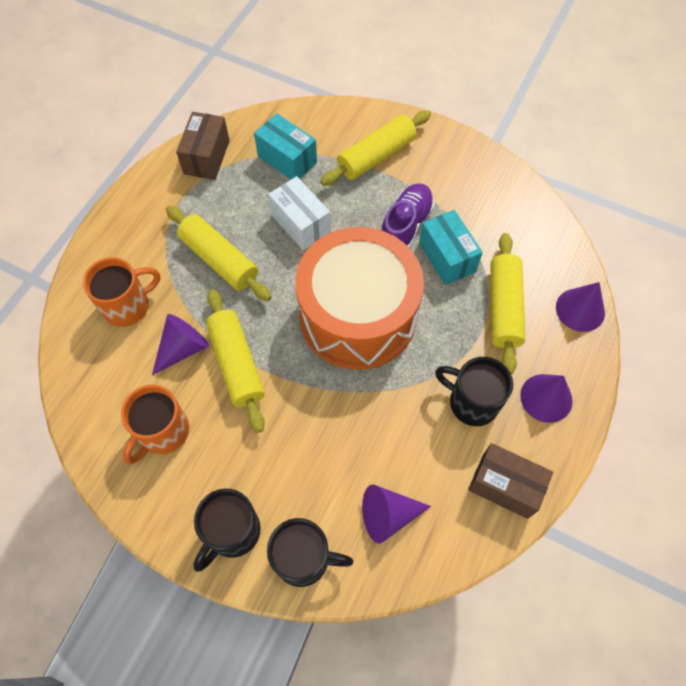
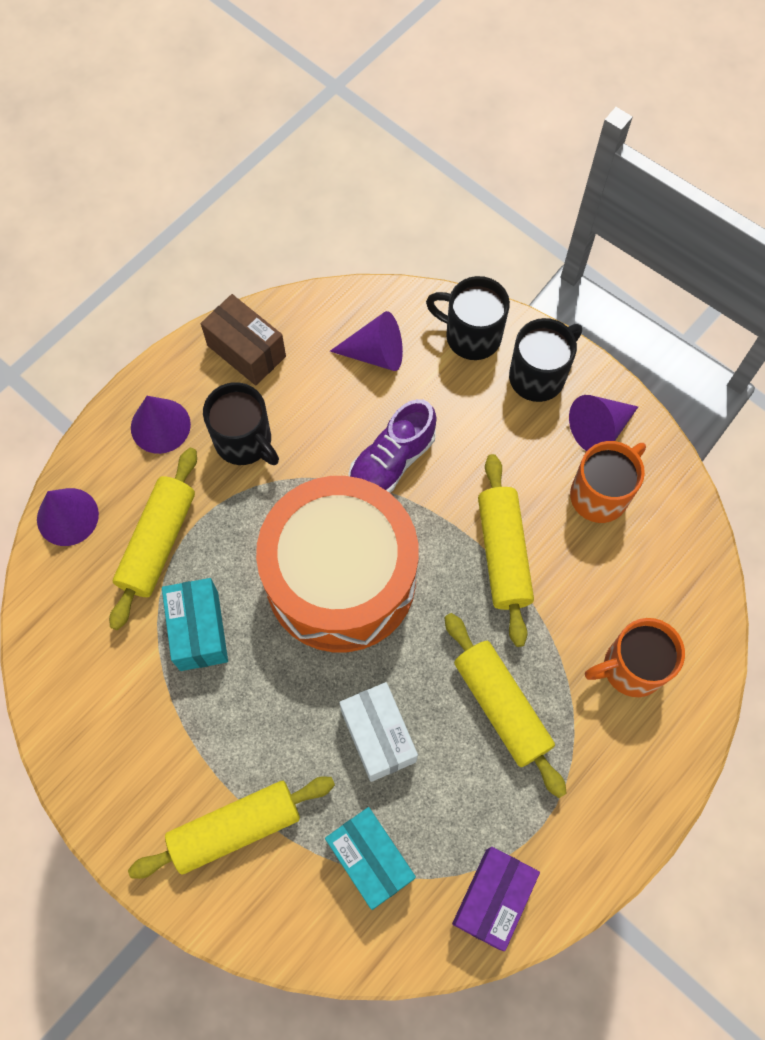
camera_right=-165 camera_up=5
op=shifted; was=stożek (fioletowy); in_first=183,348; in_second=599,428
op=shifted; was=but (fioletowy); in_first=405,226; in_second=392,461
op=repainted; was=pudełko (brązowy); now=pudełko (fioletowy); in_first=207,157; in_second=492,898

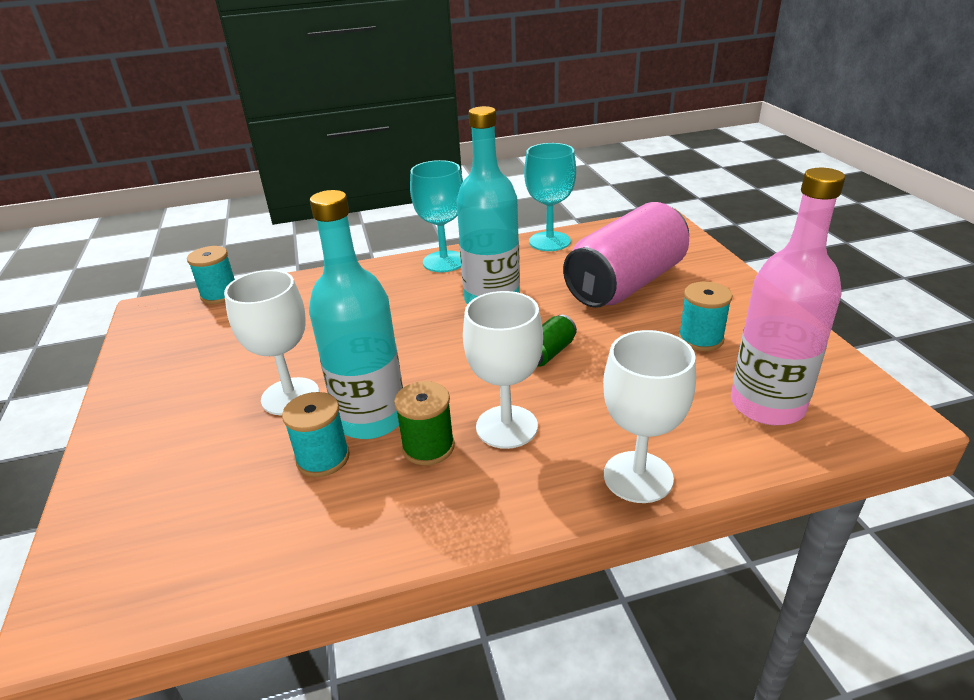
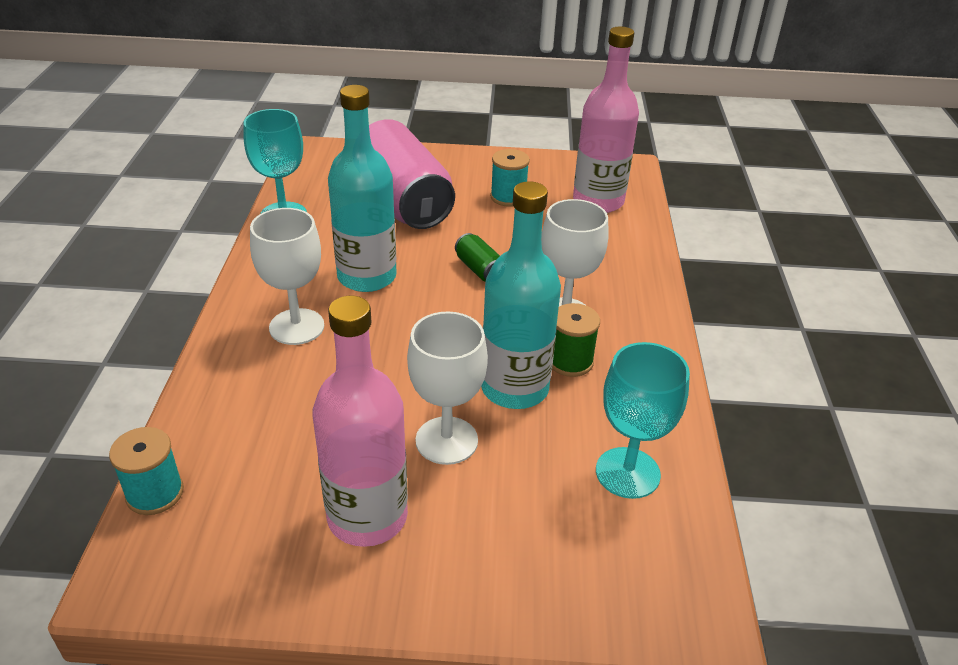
camera_right=-75 camera_up=5
op=gone; was=szpulka (turkusowy); in_first=323,458
op=new; now=butelka (różowy); in_second=367,516
op=shifted; was=kielich (turkusowy); in_first=444,262; in_second=627,473
op=shifted; was=kielich (biały); in_first=638,477; in_second=296,327

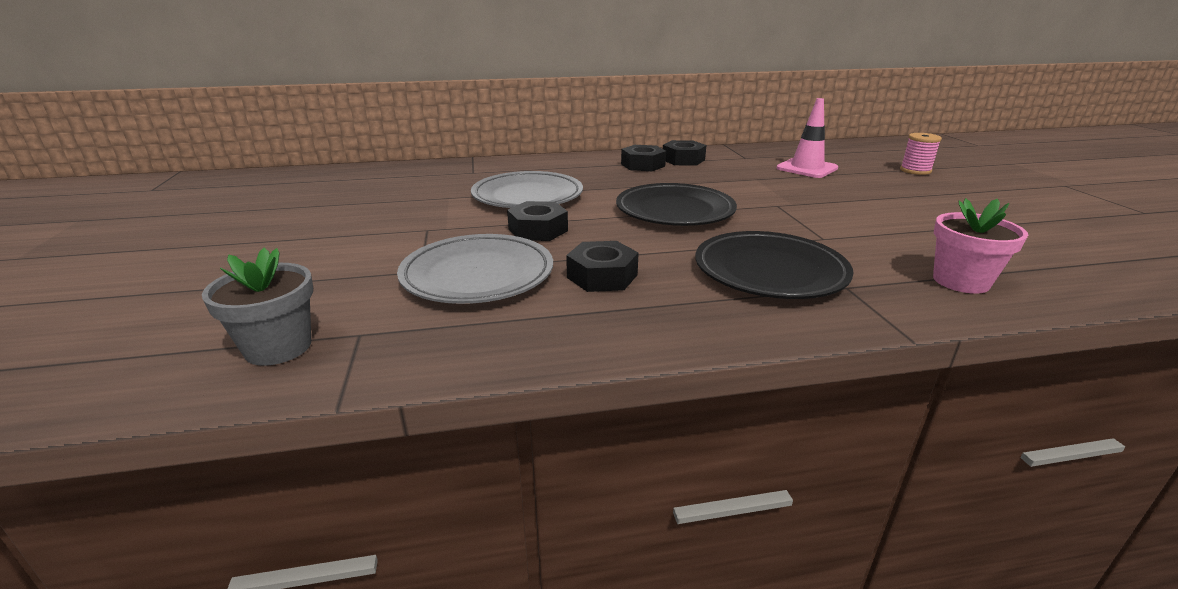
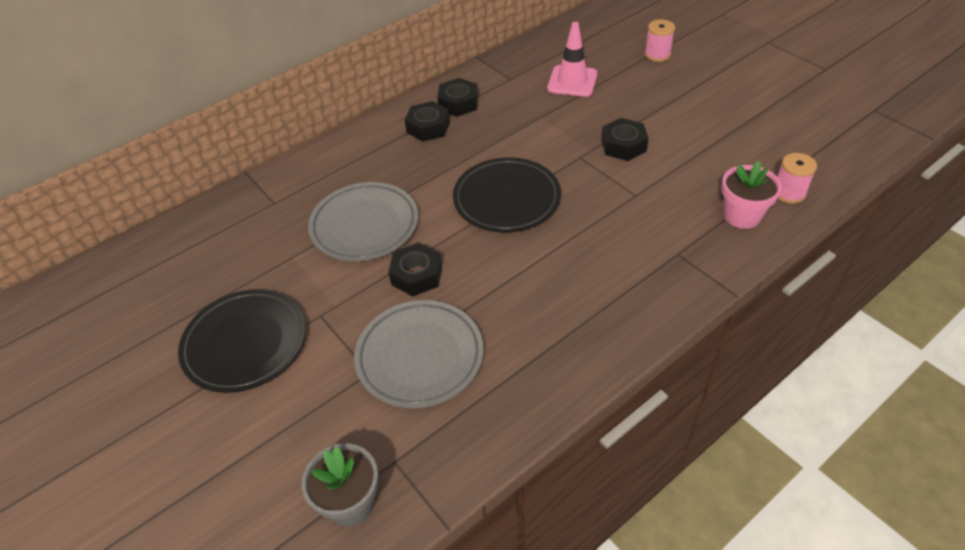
camera_right=-25 camera_up=20
op=new; now=szpulka (różowy); in_second=789,193
op=shifted; was=nakrętka (czarny); in_first=602,276; in_second=623,145
op=shifted; was=talerz (czarny); in_first=769,271; in_second=245,343

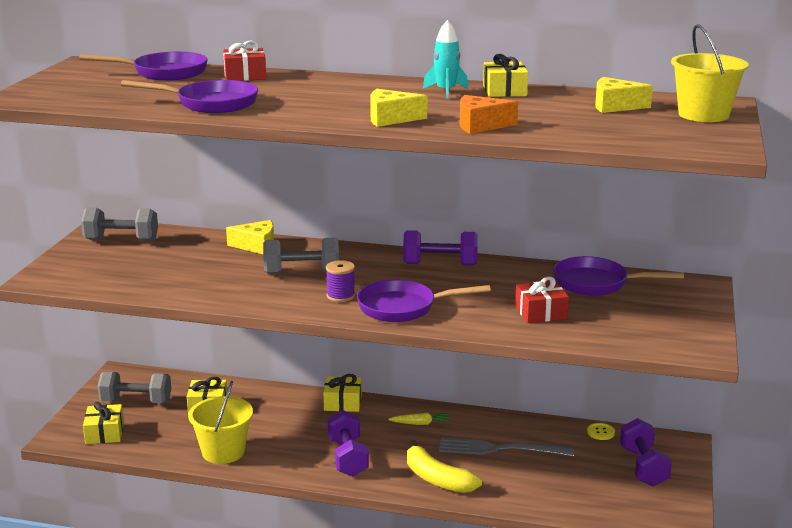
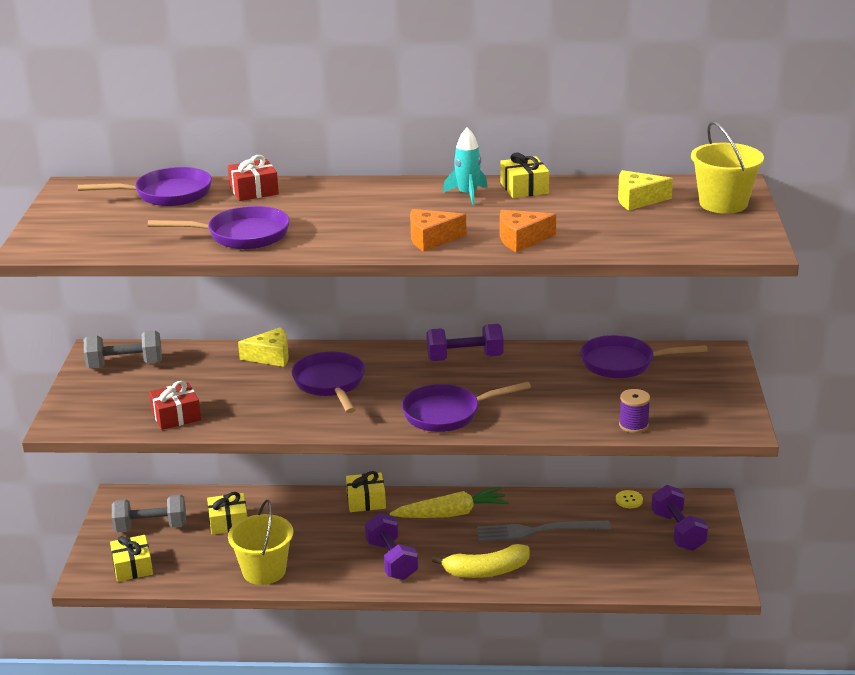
camera_right=-10 camera_up=5
op=shifted; was=szpulka (fioletowy); in_first=340,296; in_second=633,425
op=shifted; was=prezent (czerwony); in_first=540,313; in_second=176,416
op=swapped; was=hantel (szary); now=patelnia (fioletowy); in_first=301,272; in_second=330,384
op=repainted; was=ser (żółty); now=ser (pomarańczowy); in_first=391,118; in_second=431,239
op=rotated; was=banan (żółty); in_first=437,479; in_second=486,571; clockwise=-45
op=scaled; was=marchewka (żółty); in_first=420,423; in_second=451,514; ratio=1.92

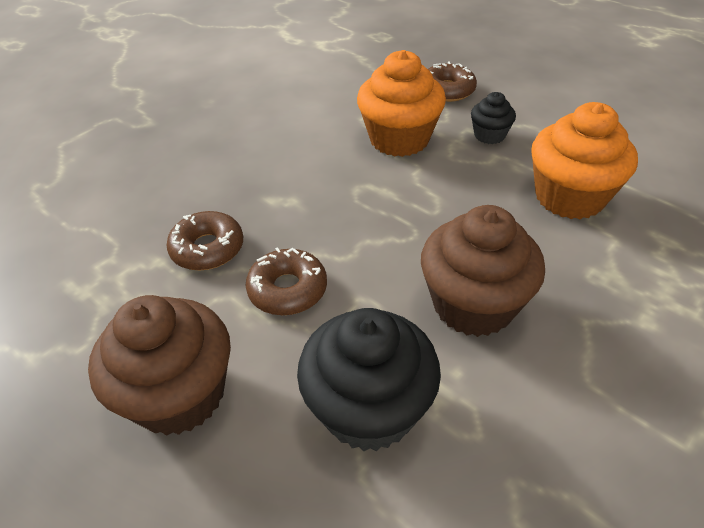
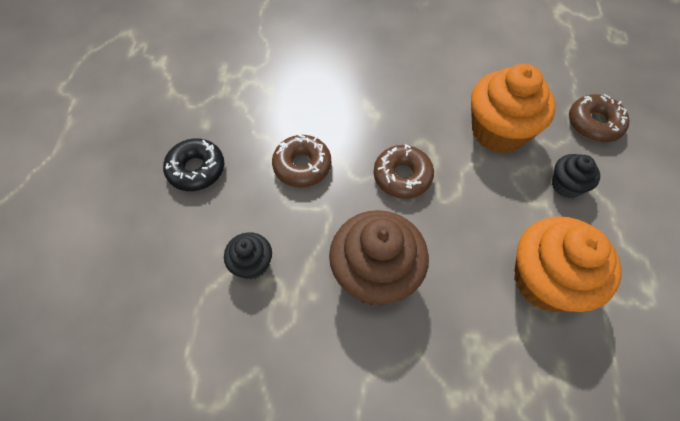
camera_right=50 camera_up=15
op=shifted; was=donut (brązowy); in_first=207,248; in_second=402,176
op=swapped; was=muffinka (brązowy); now=donut (czarny); in_first=179,394; in_second=196,169
op=scaled; was=muffinka (czarny); in_first=369,408; in_second=252,264; ratio=0.52

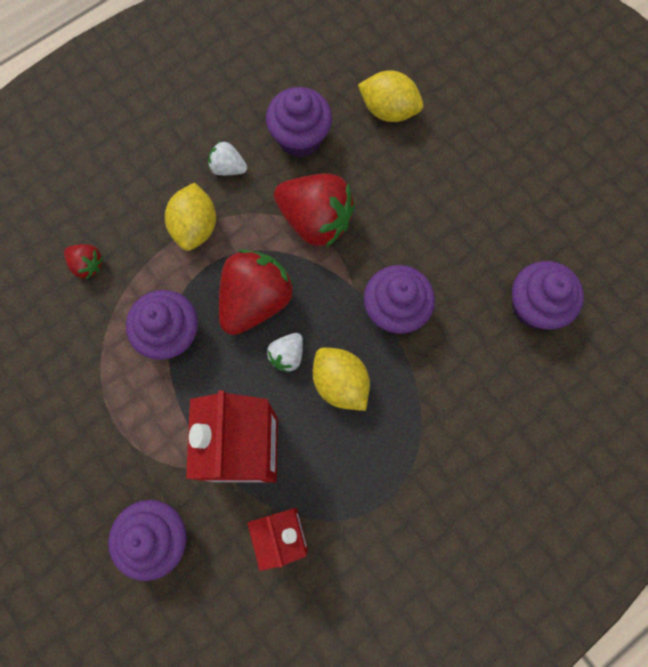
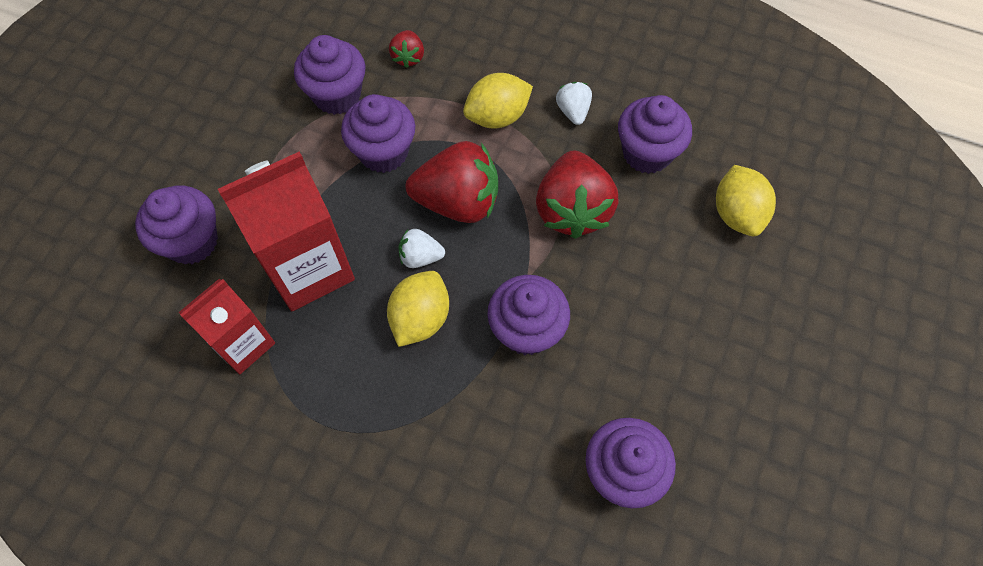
camera_right=60 camera_up=-10
op=new; now=muffinka (fioletowy); in_second=337,95

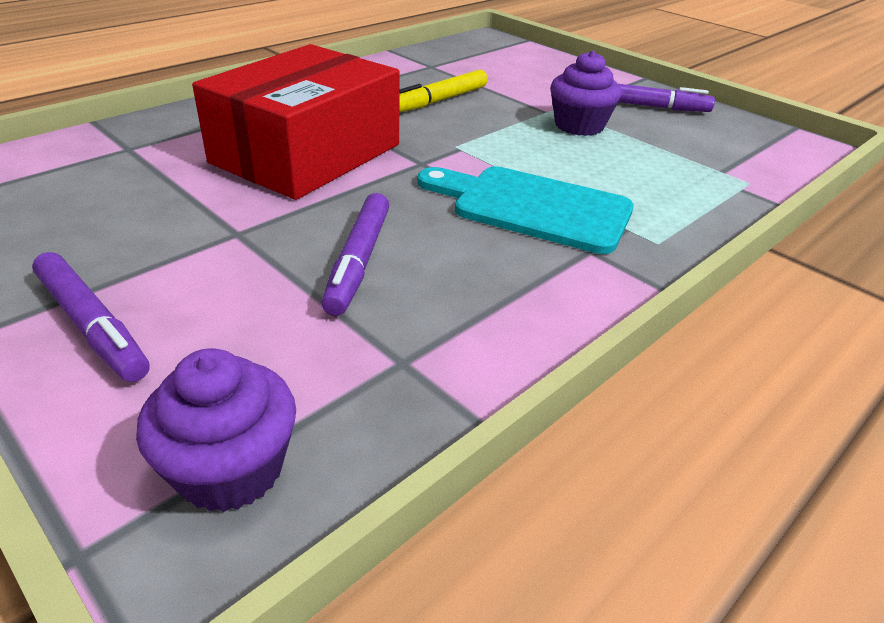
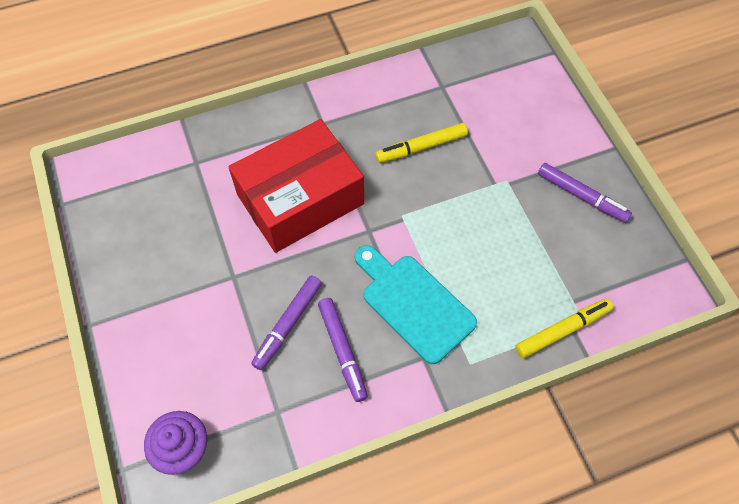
camera_right=25 camera_up=25
op=gone; was=muffinka (fioletowy); in_first=579,126
op=new; now=flamaster (żółty); in_second=562,330
op=shifted; was=flamaster (fioletowy); in_first=93,325; in_second=343,351

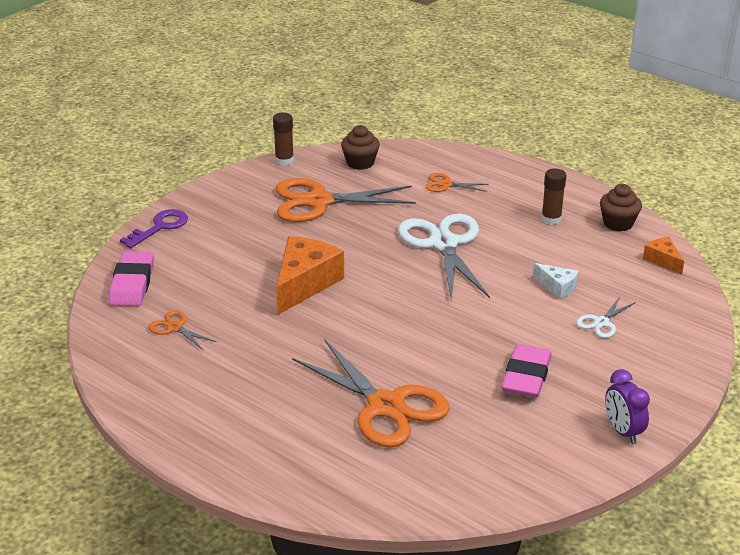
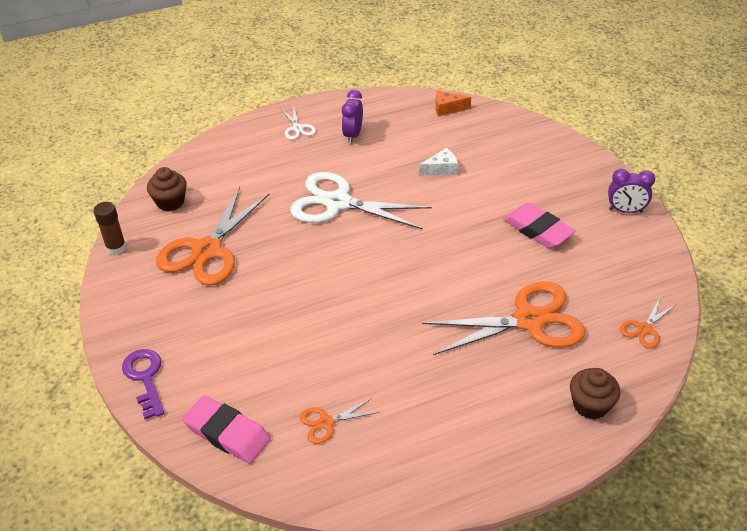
camera_right=-60 camera_up=10
op=gone; was=ser (pomarańczowy); in_first=304,283
op=shifted; was=nożyczki (pomarańczowy); in_first=446,184; in_second=644,329
op=shifted; was=nożyczki (biały); in_first=601,322; in_second=297,128
op=shifted; was=muffinka (brązowy); in_first=618,223; in_second=590,405
op=swapped; was=klej w sztyfcie (brązowy); now=budzik (fioletowy); in_first=551,219; in_second=353,135

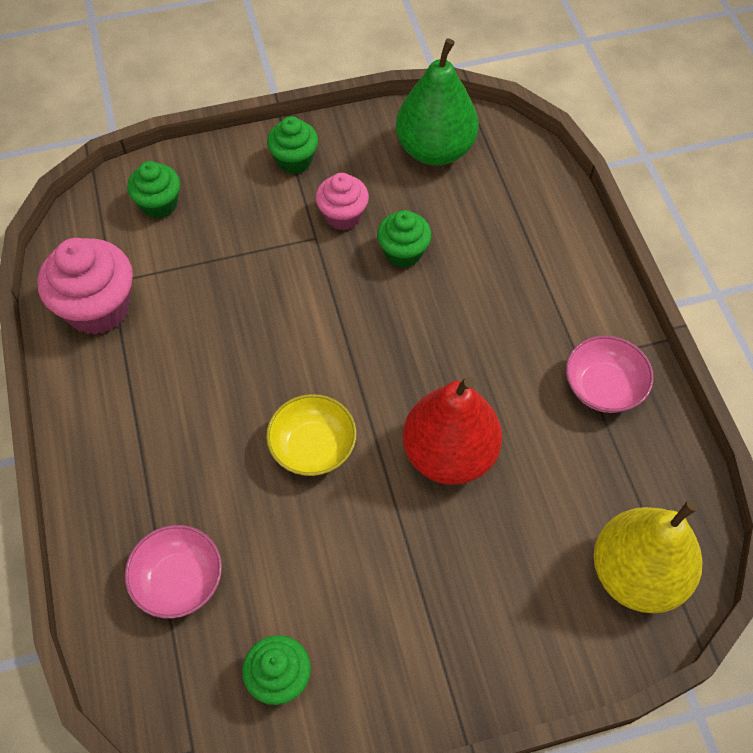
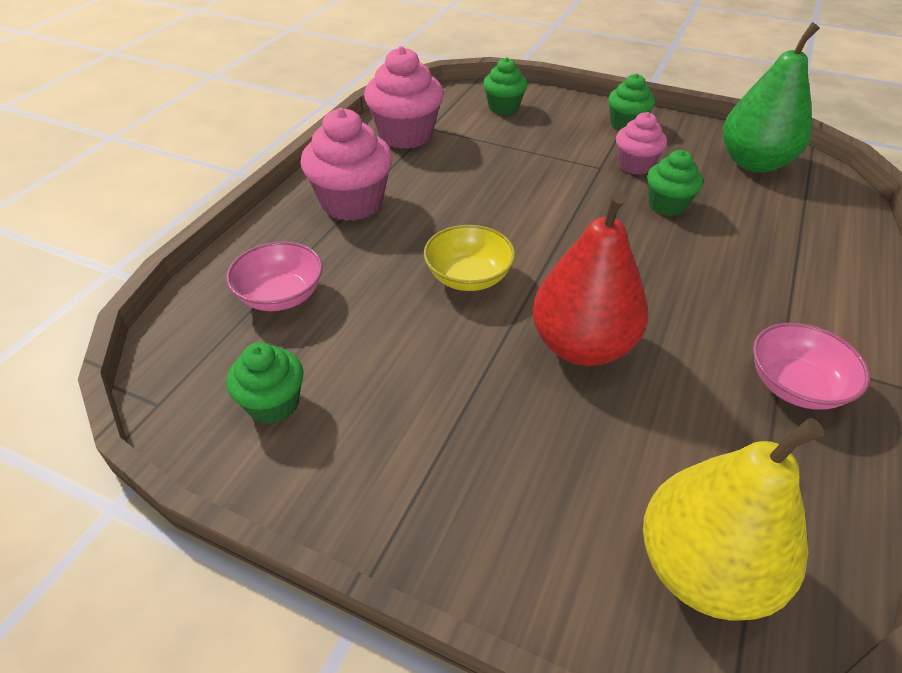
camera_right=40 camera_up=-15
op=new; now=muffinka (różowy); in_second=352,203

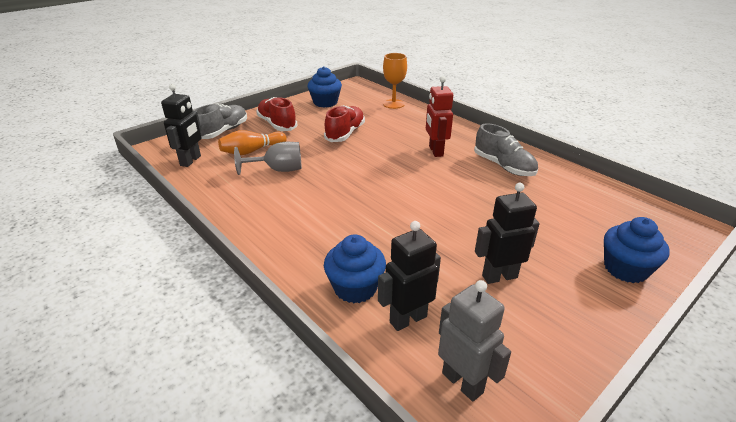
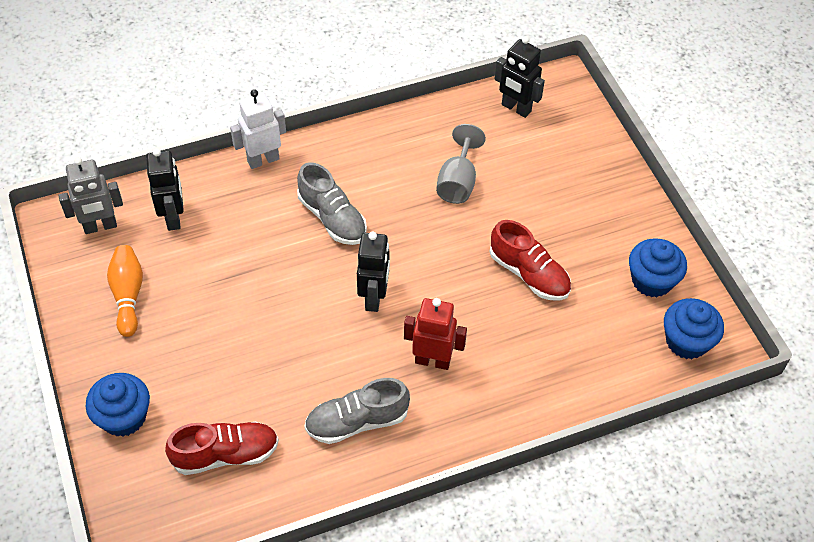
camera_right=110 camera_up=20
op=gone; was=kielich (pomarańczowy); in_first=393,104
op=new; now=robot (biały); in_second=263,160
op=shifted; was=but (szary); in_first=223,131; in_second=332,218
op=shifted; was=kręgiel (pomarańczowy); in_first=252,151; in_second=128,295
op=shifted; was=but (czerwony); in_first=277,124; in_second=225,454
op=shifted; was=muffinka (niebieski); in_first=355,288; in_second=686,341
op=shifted; was=robot (czarny); in_first=499,276; in_second=374,298

